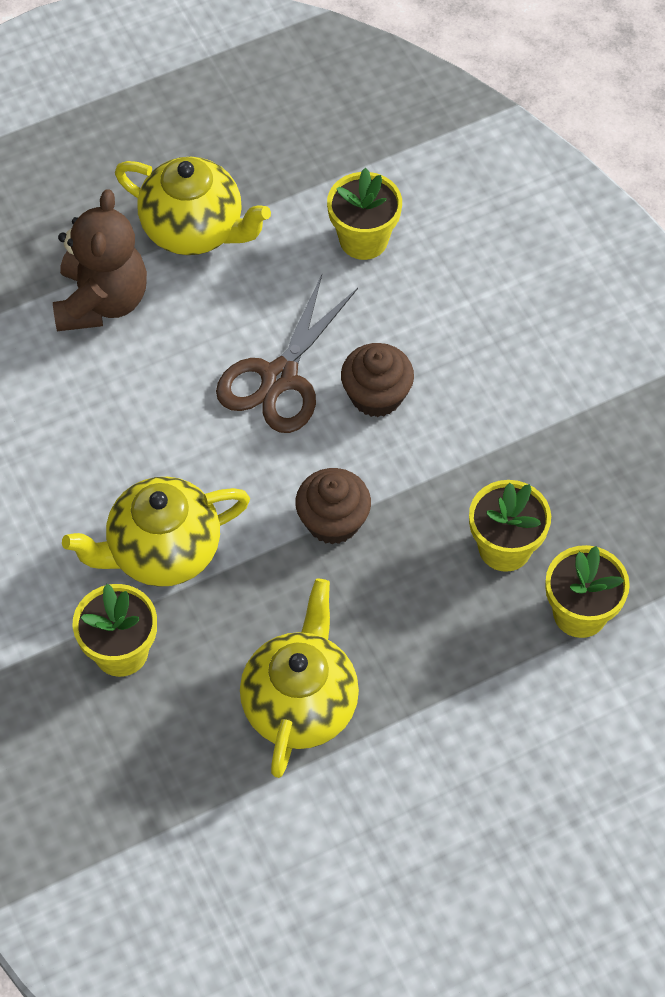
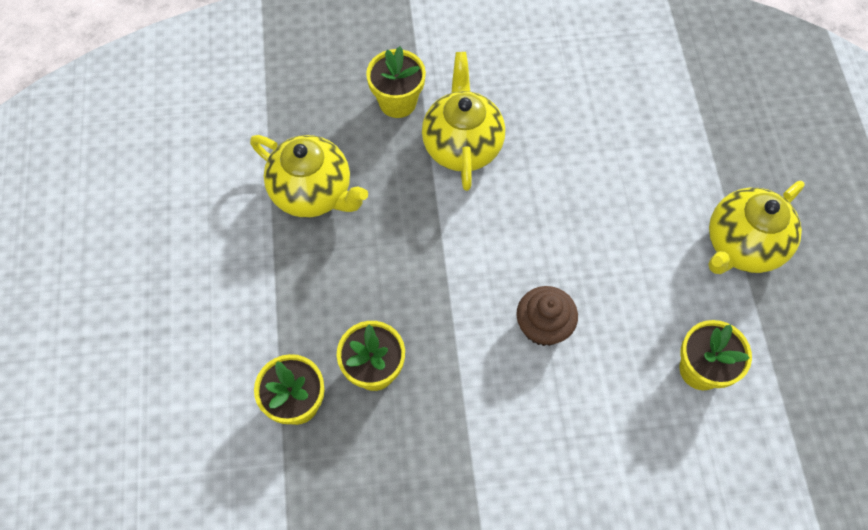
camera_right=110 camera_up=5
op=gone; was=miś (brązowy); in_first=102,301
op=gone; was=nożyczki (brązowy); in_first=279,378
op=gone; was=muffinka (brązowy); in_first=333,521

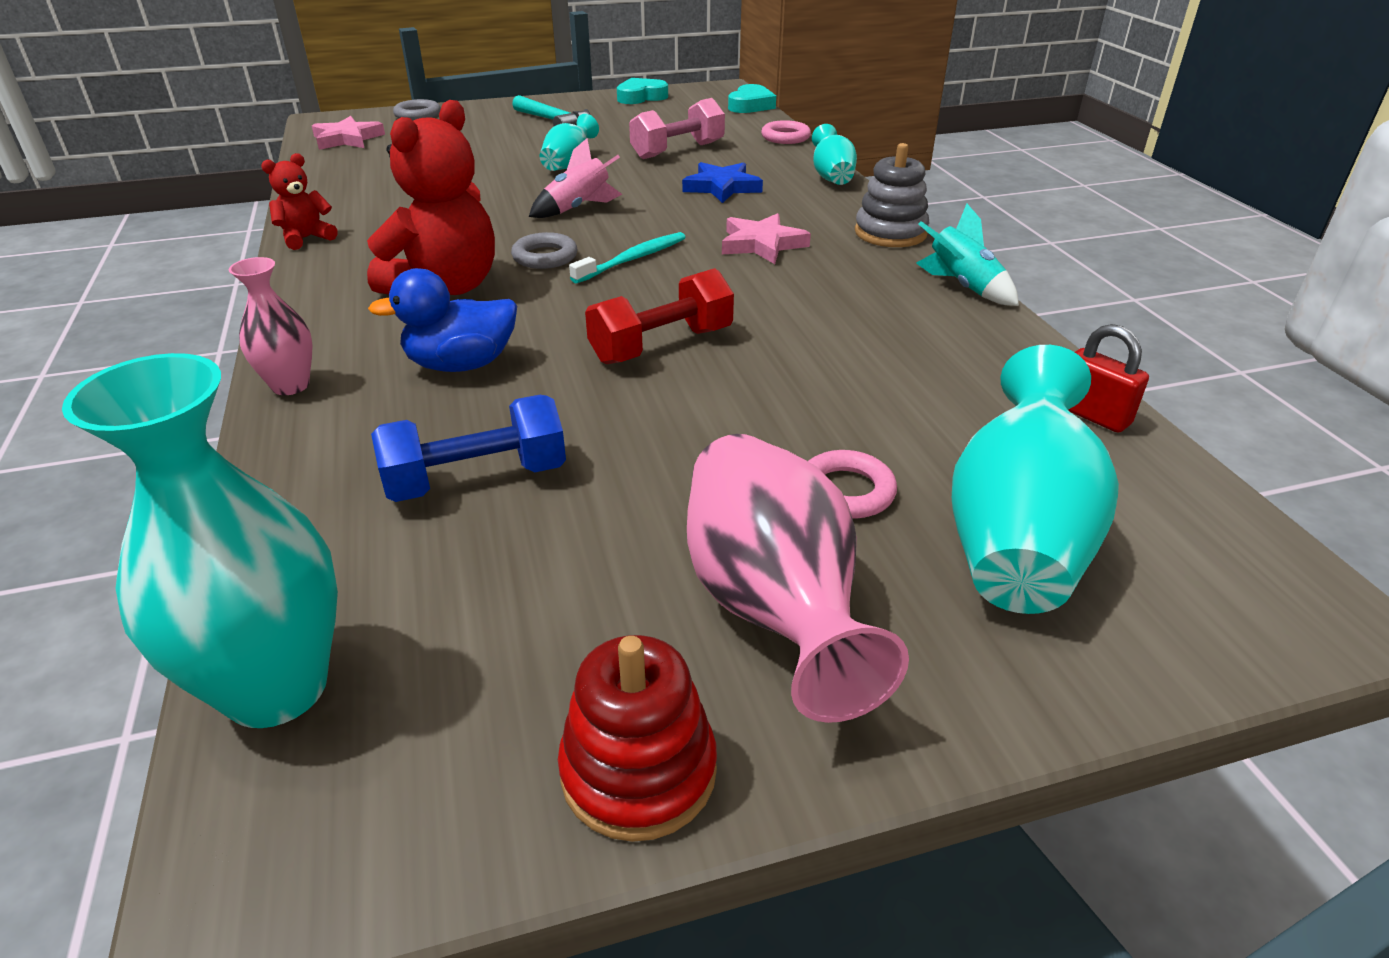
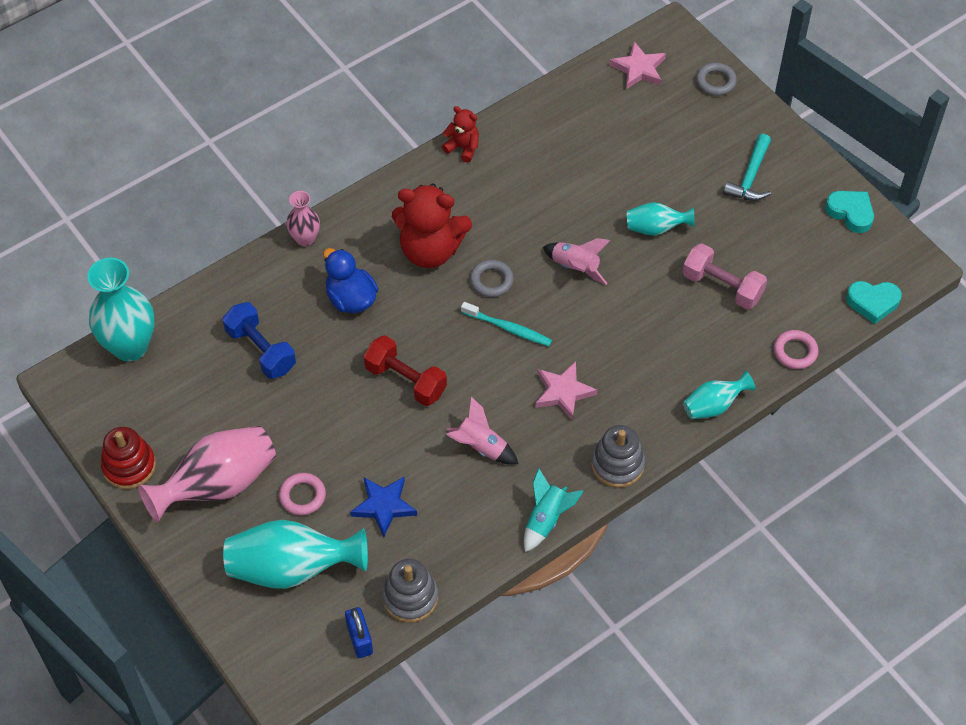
camera_right=70 camera_up=20
op=new; now=kłódka (niebieski); in_second=360,639
op=new; now=rakieta (różowy); in_second=481,447
op=shifted; was=gwiazda (niebieski); in_first=722,187; in_second=384,506
op=swapped; was=kłódka (czerwony); now=zabawka nakładanka (szary); in_first=1092,415; in_second=410,597

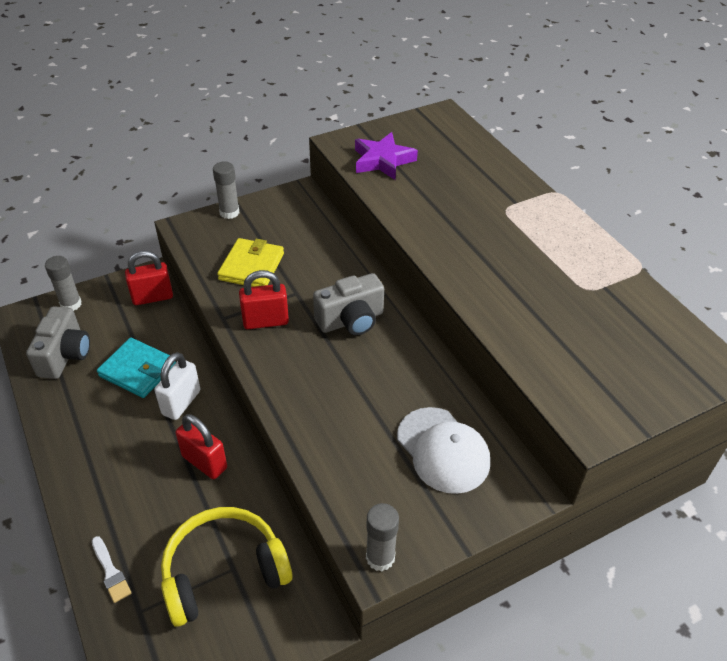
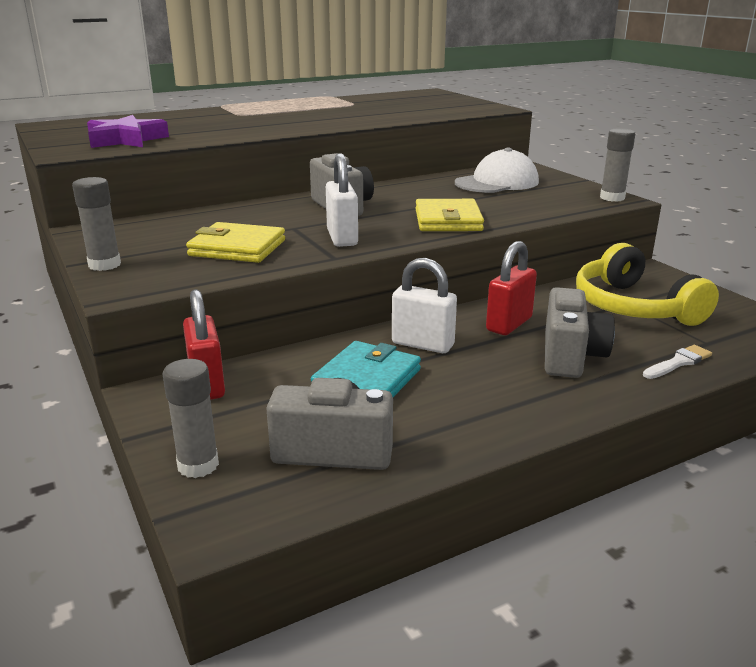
camera_right=-90 camera_up=-20
op=new; now=portfel (żółty); in_second=448,220
op=new; now=aparat fotograficzny (szary); in_second=570,356
op=repainted; was=kłódka (czerwony); now=kłódka (biały); in_first=265,321; in_second=342,238

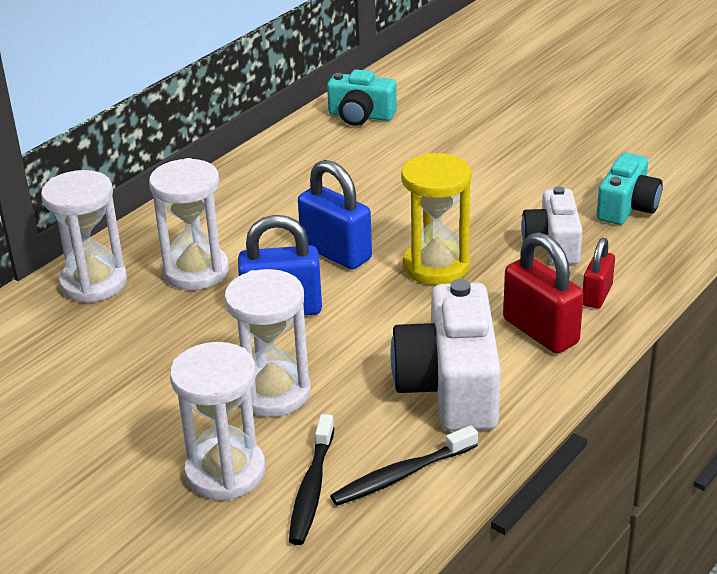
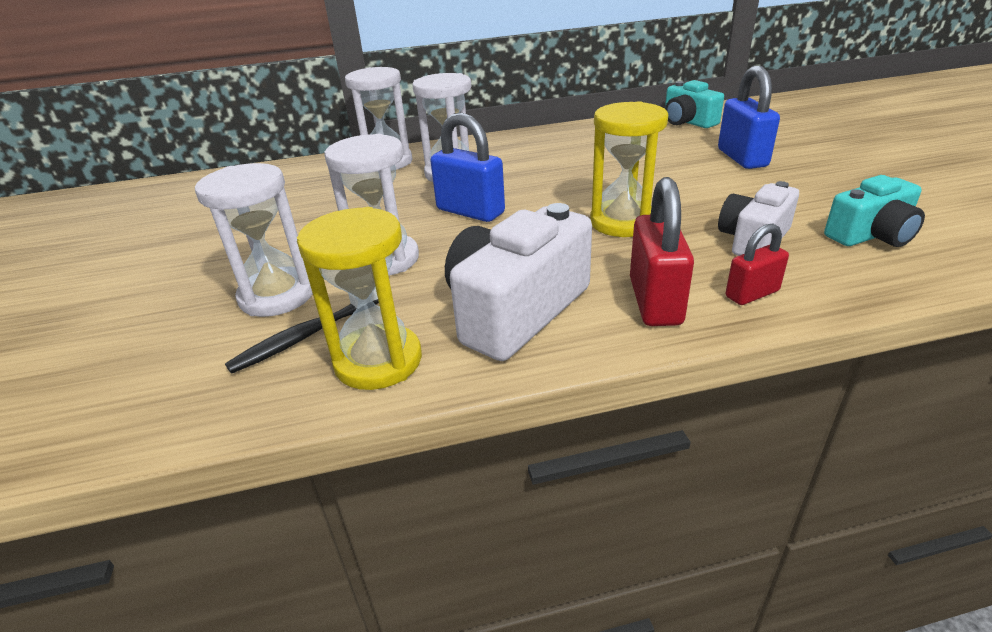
camera_right=40 camera_up=0
op=shifted; was=kłódka (niebieski); in_first=336,253; in_second=742,158
op=swapped; was=szczoteczka do zębów (czarny); now=klepsydra (żółty); in_first=401,475; in_second=378,361

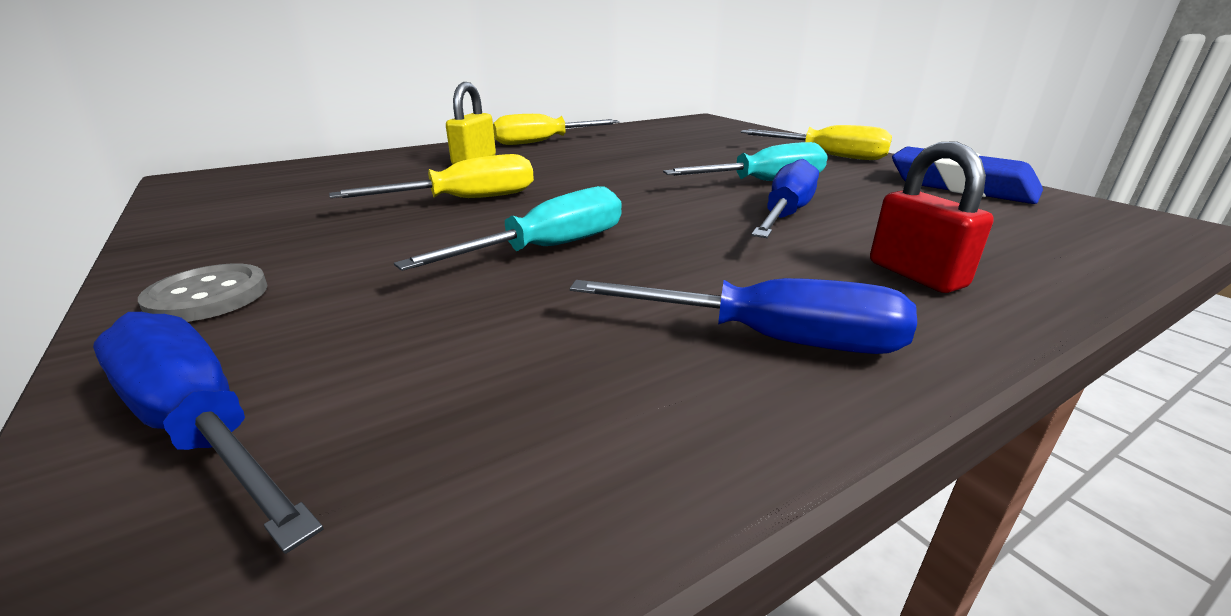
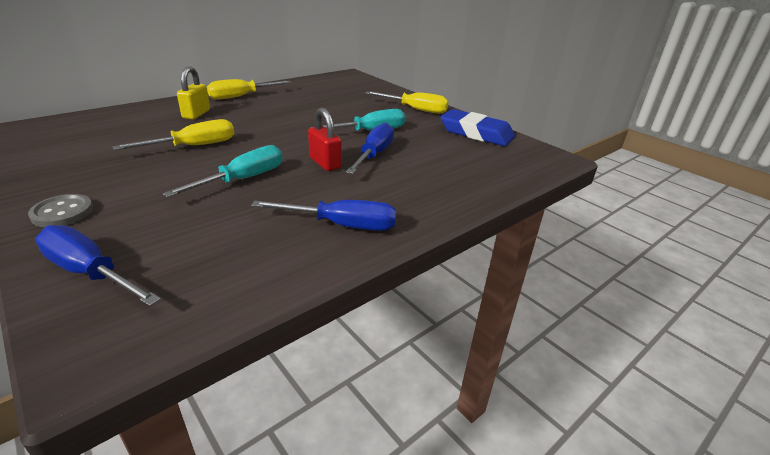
camera_right=-10 camera_up=5
op=shifted; was=kłódka (czerwony); in_first=916,274; in_second=325,163

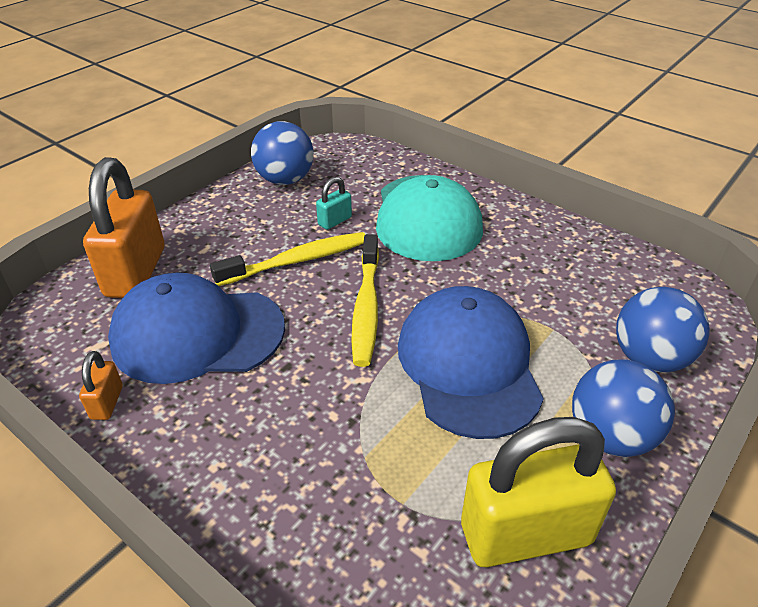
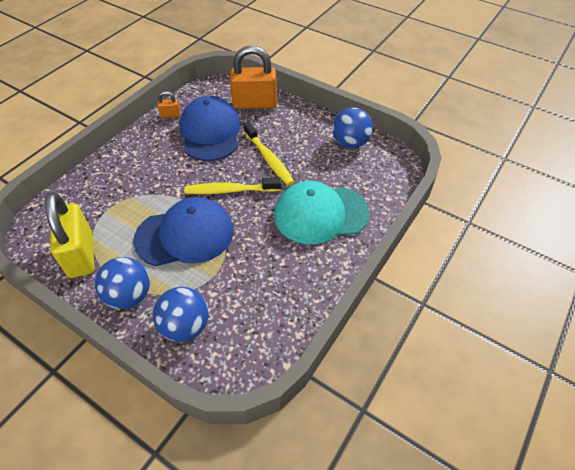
camera_right=85 camera_up=10
op=gone; was=kłódka (turkusowy); in_first=334,221

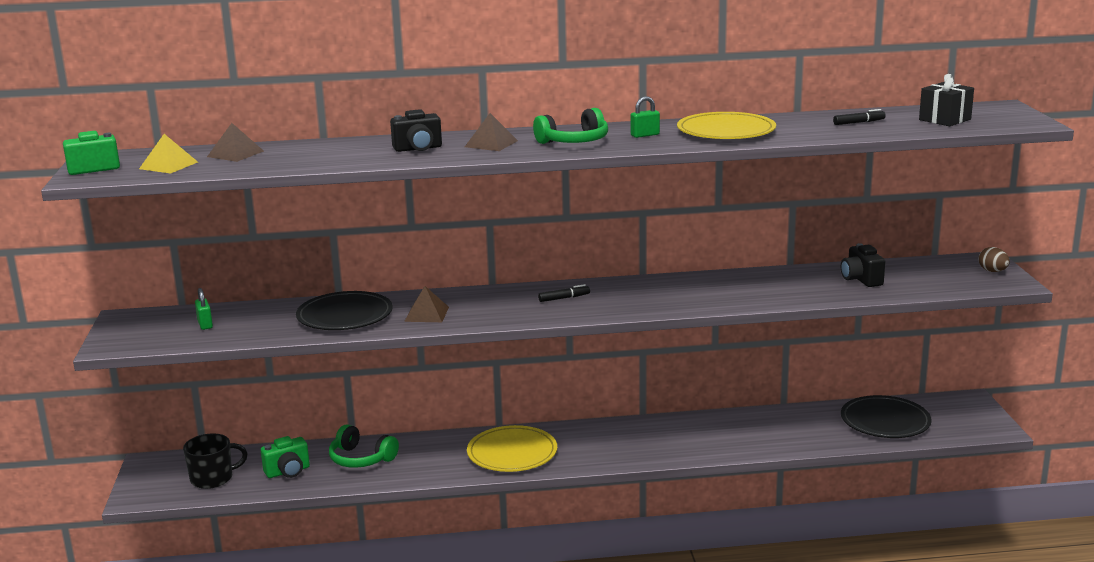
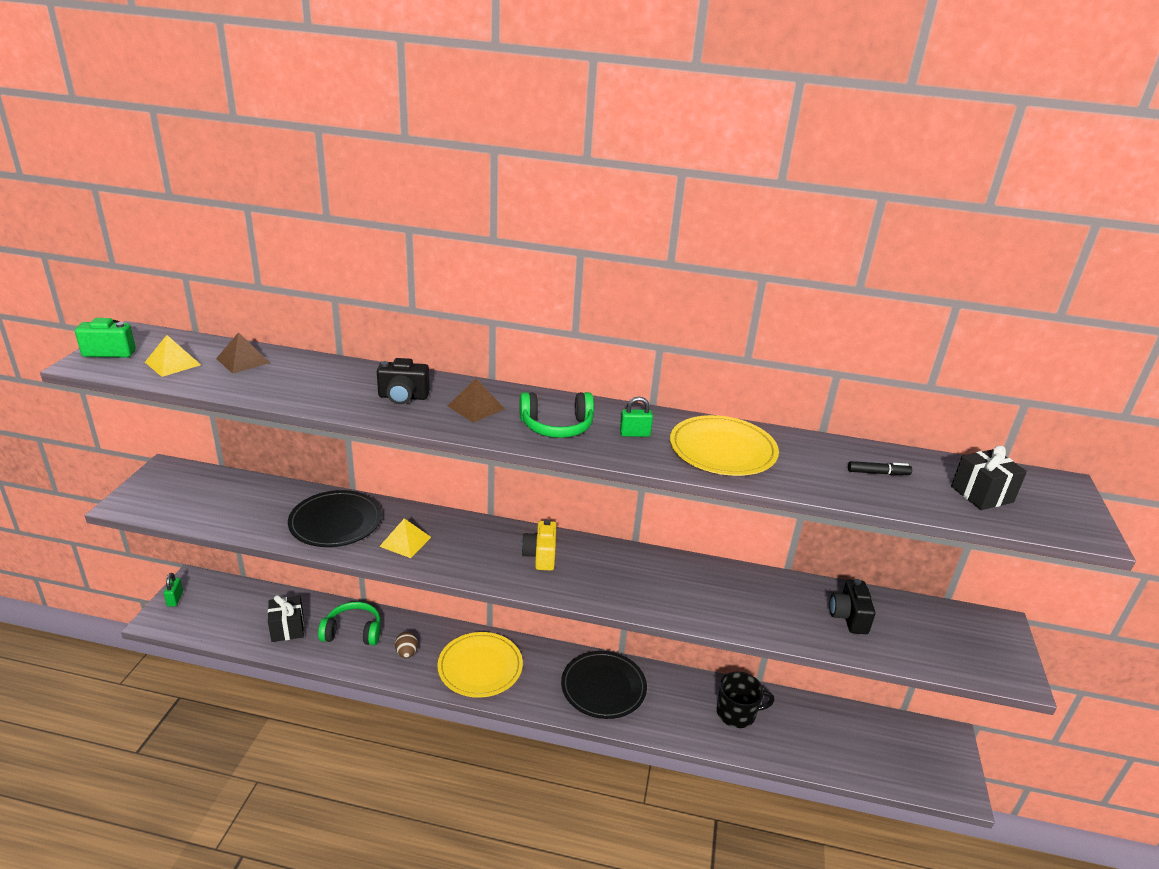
camera_right=15 camera_up=10
op=shifted; was=kubek (czarny); in_first=213,478; in_second=737,713
op=shifted; was=kłódka (zielony); in_first=205,324; in_second=175,599
op=shifted; was=talerz (czarny); in_first=885,421; in_second=603,687
op=shifted; was=jajko (brązowy); in_first=992,271; in_second=407,653
op=swapped; was=aparat fotograficzny (zielony); now=prezent (czarny); in_first=288,472; in_second=287,628
op=swapped; was=flamaster (czarny); now=aparat fotograficzny (żółty); in_first=564,298; in_second=540,556
op=repainted; was=piramida (brązowy); now=piramida (żółty); in_first=426,314; in_second=405,541
op=rotated; was=słuchawki (zielony); in_first=361,459; in_second=353,632; clockwise=135

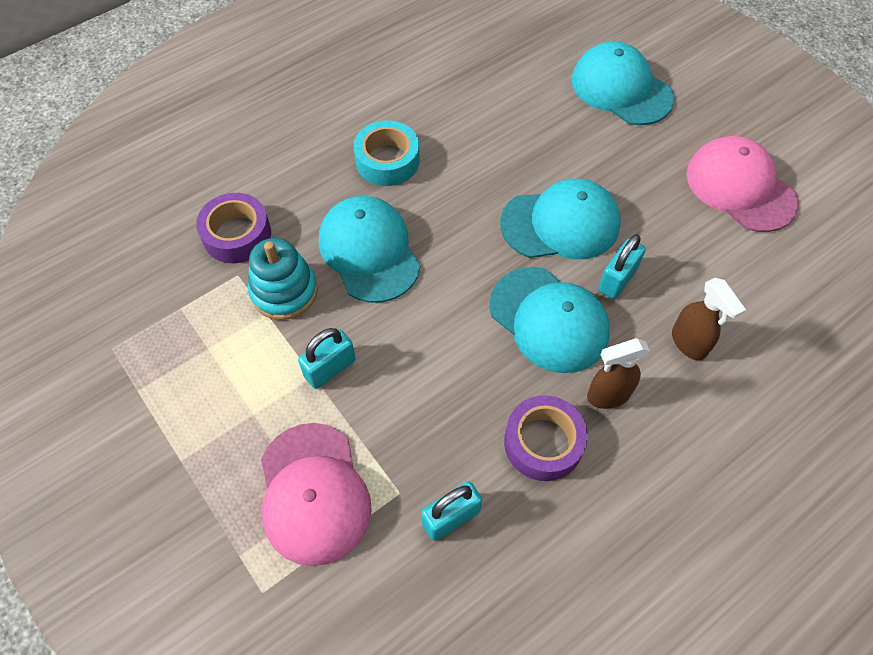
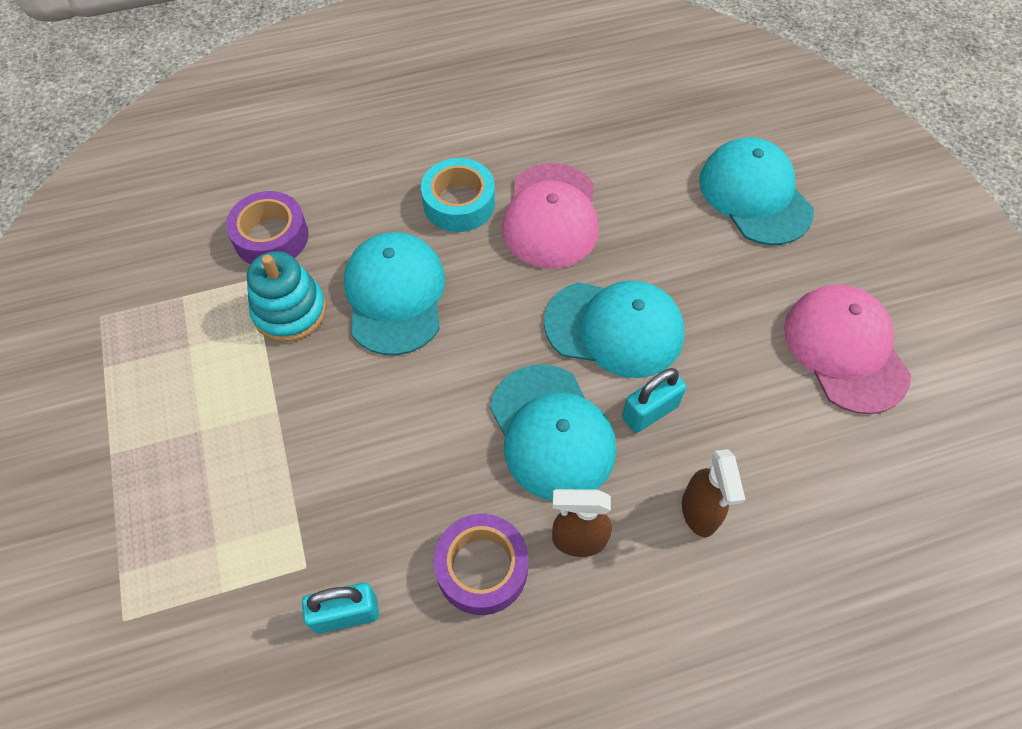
camera_right=20 camera_up=0
op=gone; was=kłódka (turkusowy); in_first=330,368
op=shifted; was=czapka (różowy); in_first=313,493; in_second=551,216

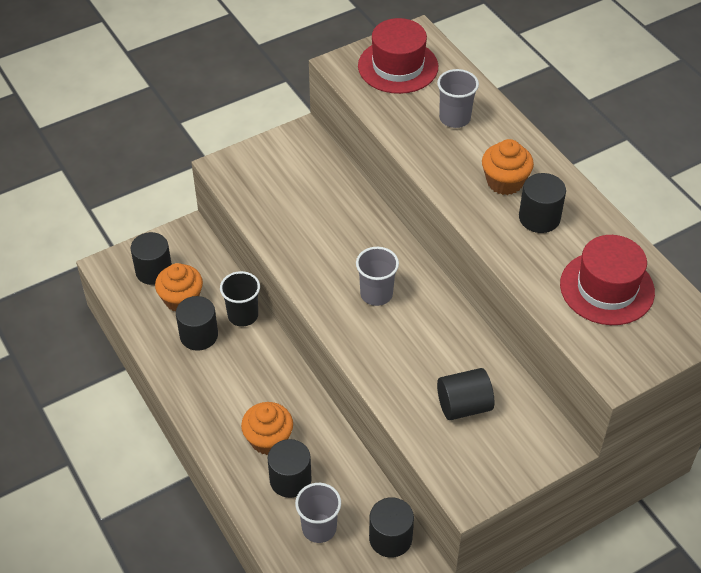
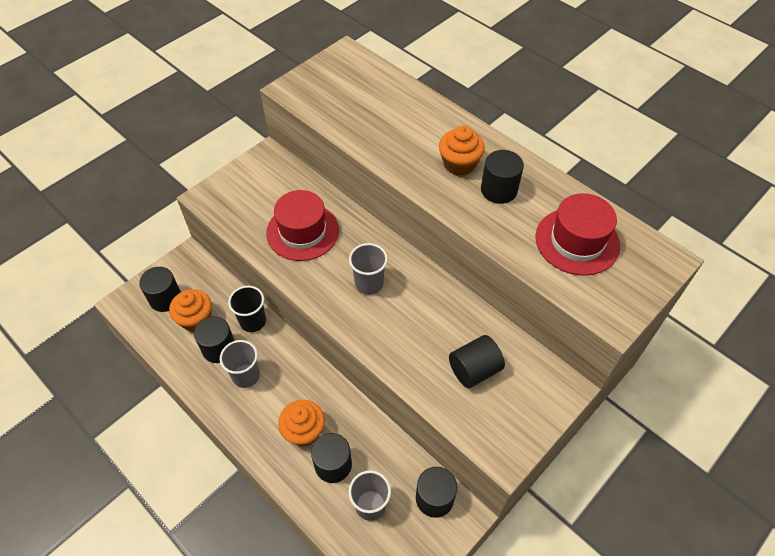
camera_right=-15 camera_up=5
op=shifted; was=kapelusz (czerwony); in_first=398,66; in_second=302,231
op=shifted; was=szklanka (szary); in_first=454,118; in_second=246,375

